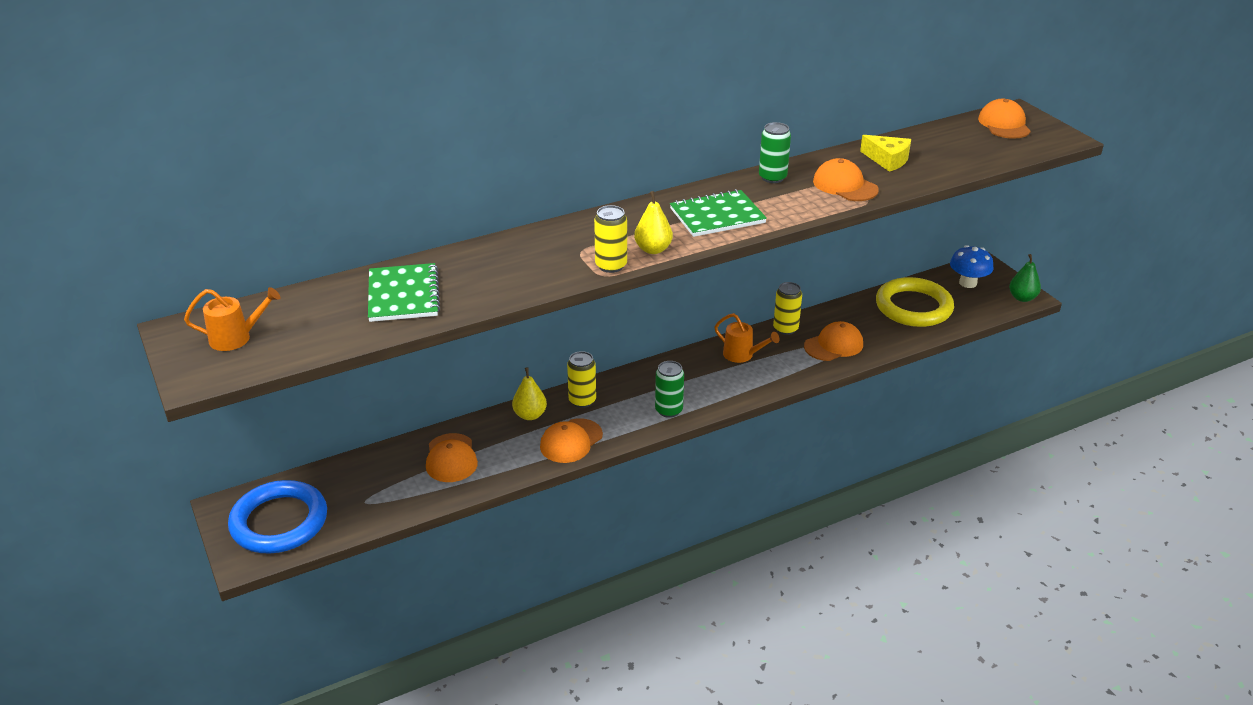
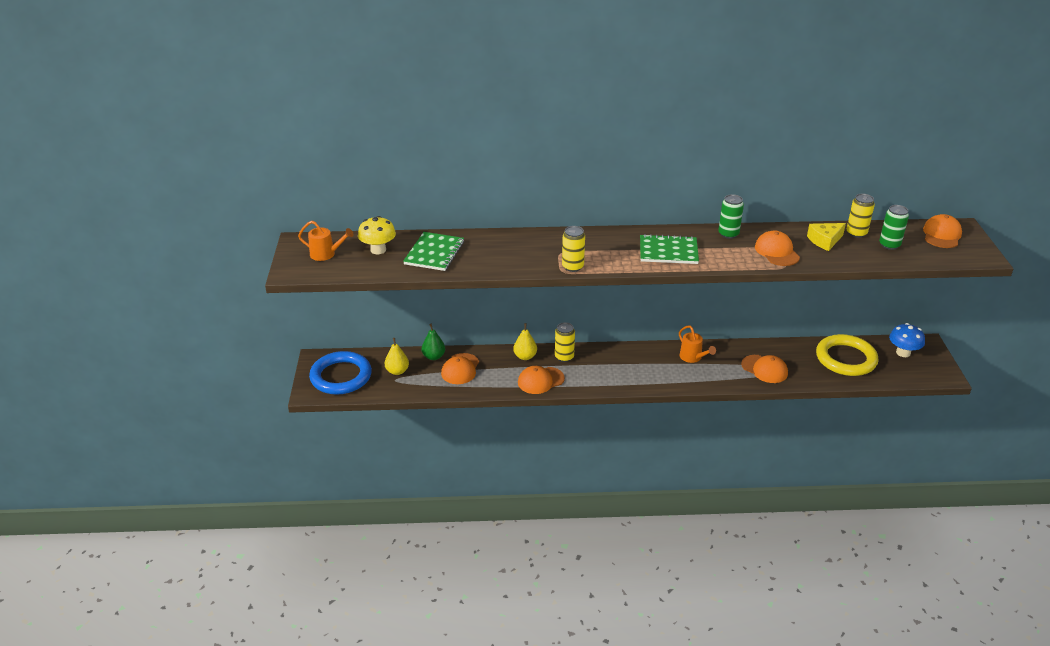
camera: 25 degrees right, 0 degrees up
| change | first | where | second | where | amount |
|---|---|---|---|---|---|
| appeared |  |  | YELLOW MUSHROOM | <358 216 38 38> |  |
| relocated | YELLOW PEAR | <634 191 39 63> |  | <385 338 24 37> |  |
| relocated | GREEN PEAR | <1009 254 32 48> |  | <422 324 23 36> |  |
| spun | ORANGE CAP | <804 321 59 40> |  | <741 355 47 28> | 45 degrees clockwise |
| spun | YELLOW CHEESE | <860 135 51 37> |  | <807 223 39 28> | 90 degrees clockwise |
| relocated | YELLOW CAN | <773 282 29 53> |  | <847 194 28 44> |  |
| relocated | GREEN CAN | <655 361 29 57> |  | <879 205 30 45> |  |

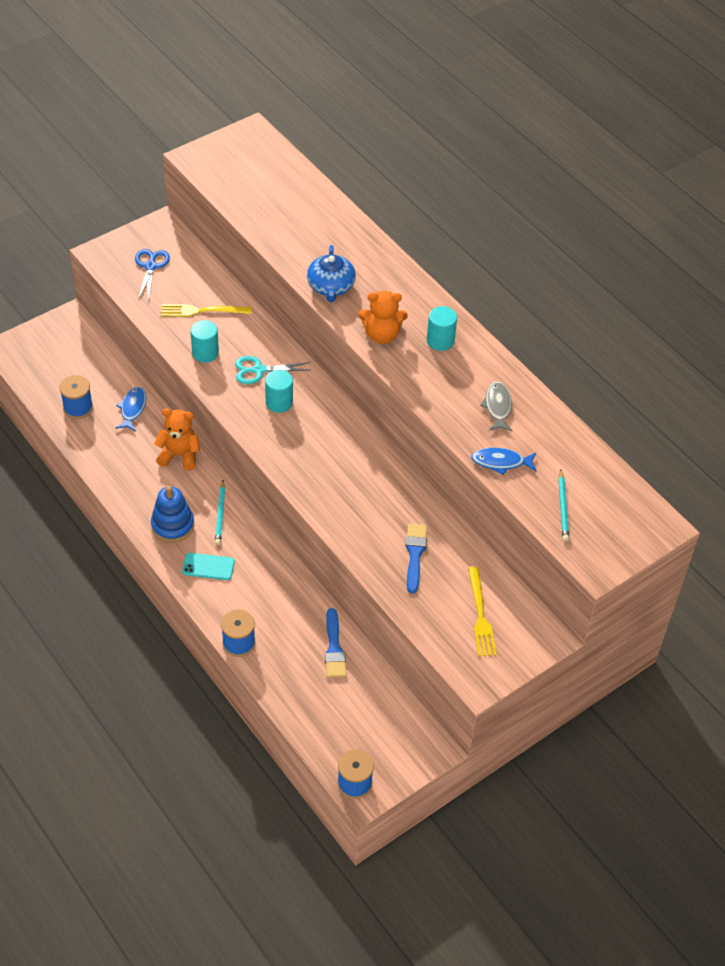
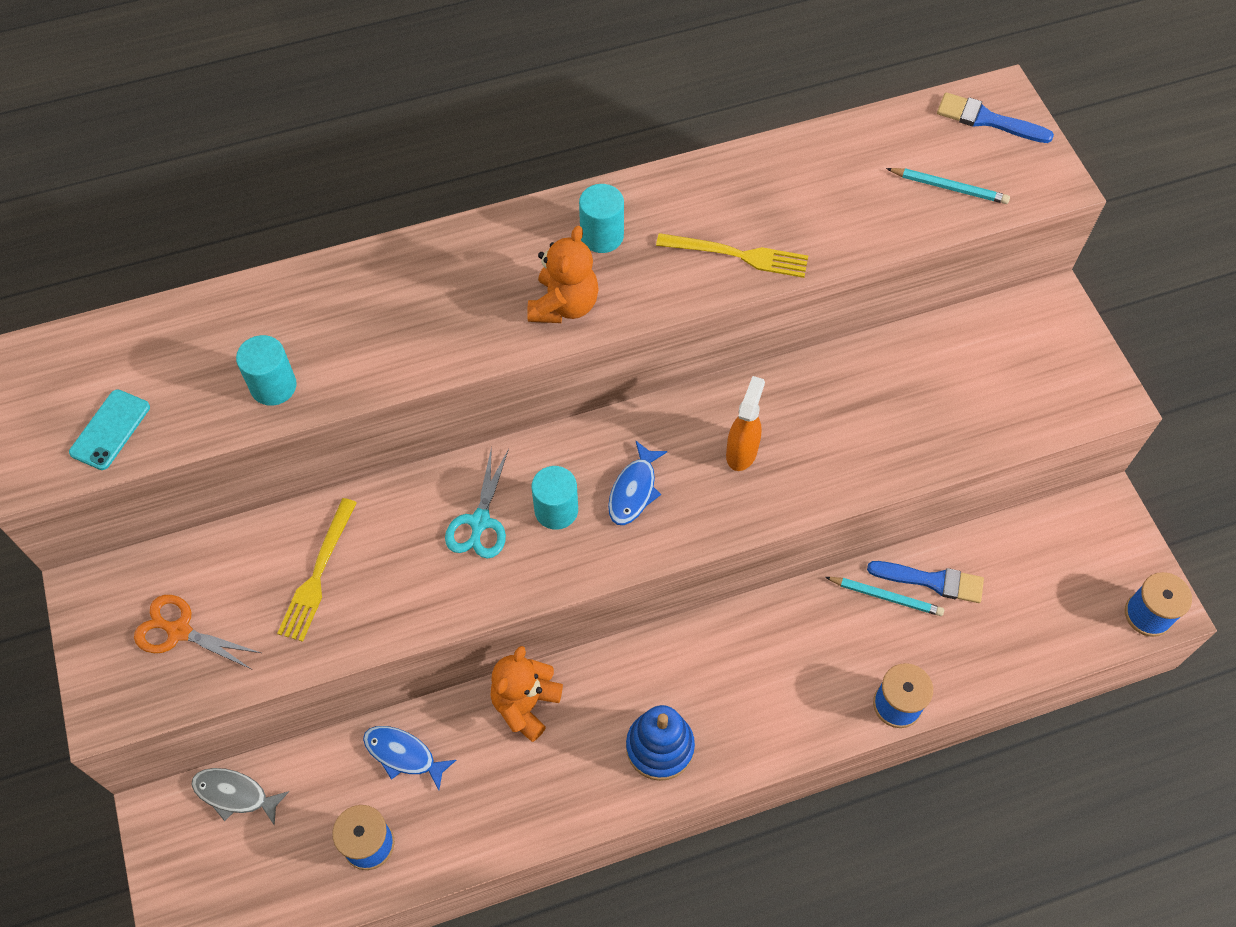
camera: 70 degrees left, 10 degrees up
| change | first | where | second | where | amount |
|---|---|---|---|---|---|
| relocated | TURQUOISE PHONE | <182 553 53 27> |  | <69 389 81 81> |  |
| colour | BLUE SCISSORS | <135 249 35 51> | ORANGE SCISSORS | <134 595 127 74> |  |
| relocated | GREY FISH | <480 381 32 50> |  | <191 768 98 58> |  |
| relocated | TURQUOISE CYLINDER | <190 320 29 42> |  | <236 335 61 71> |  |
| relocated | BLUE FISH | <471 448 65 27> |  | <608 441 60 84> |  |
| relocated | YELLOW FORK | <468 567 28 90> |  | <656 233 152 45> |  |
| appeared |  |  | ORANGE SPRAY BOTTLE | <726 376 39 95> |  |
| relocated | TURQUOISE PENCIL | <215 480 10 65> |  | <825 577 119 39> |  |
| relocated | BLUE BRUSH | <406 524 21 70> |  | <937 92 117 51> |  |
| missing | BLUE TEAPOT | <307 245 49 57> |  |  |  |

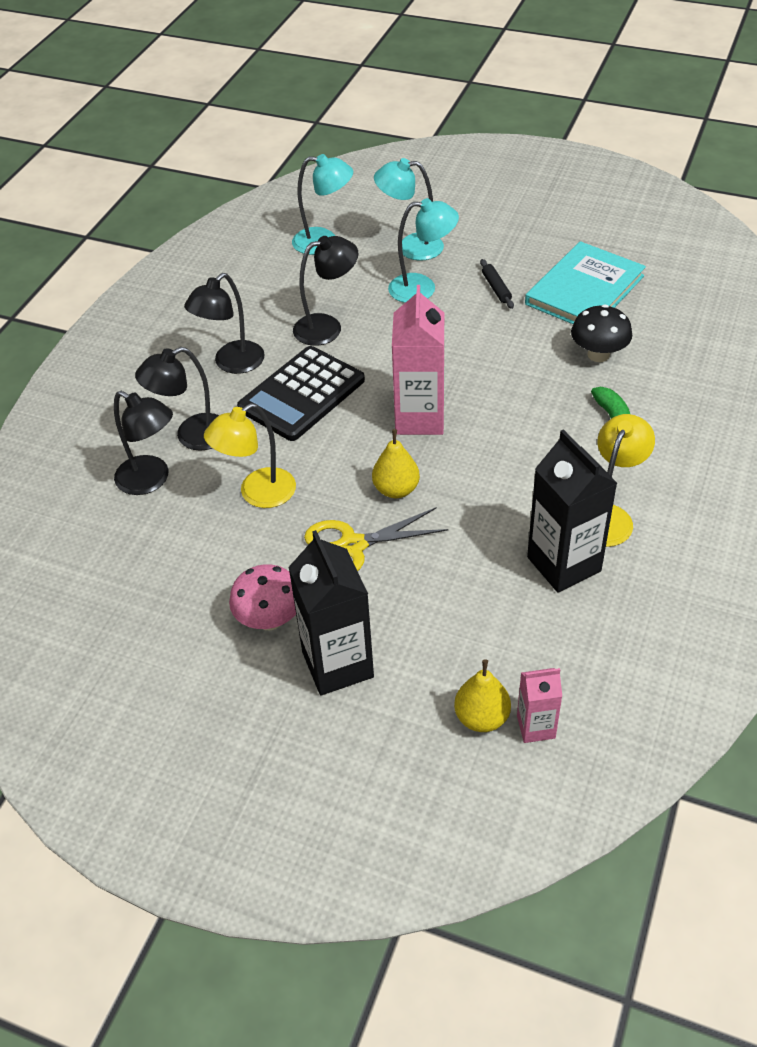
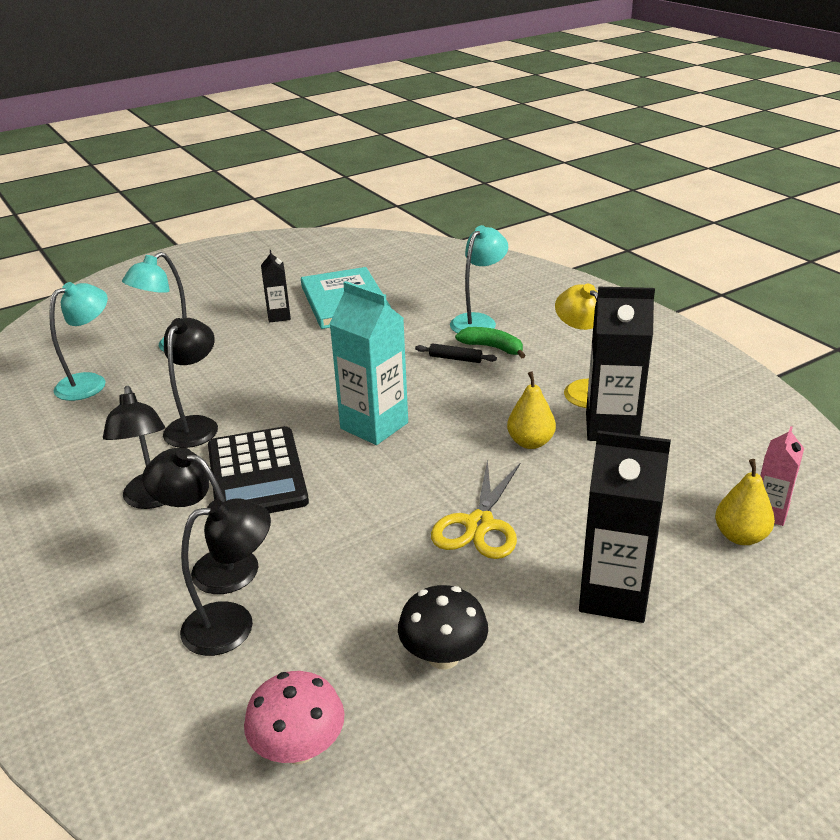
camera: 55 degrees left, 15 degrees down
| change | first | where | second | where | amount |
|---|---|---|---|---|---|
| spun | BLACK LAMP | <135 347 84 104> |  | <142 447 117 147> | 105 degrees clockwise |
| relocated | PINK MUSHROOM | <229 564 67 66> |  | <244 671 101 94> |  |
| appeared |  |  | BLACK CARTON | <261 250 30 73> |  |
| colour | PINK CARTON | <392 285 53 150> | TURQUOISE CARTON | <330 281 78 164> |  |
| relocated | BLACK MUSHROOM | <571 304 61 58> |  | <398 585 90 84> |  |
| relocated | BLACK ROLLING PIN | <480 259 34 50> |  | <415 343 82 20> |  |
| relocated | TURQUOISE LAMP | <388 198 71 105> |  | <450 225 58 108> |  |
| relocated | YELLOW PEAR | <372 429 48 69> |  | <507 372 49 77> |  |
| missing | YELLOW LAMP | <204 403 92 105> |  |  |  |

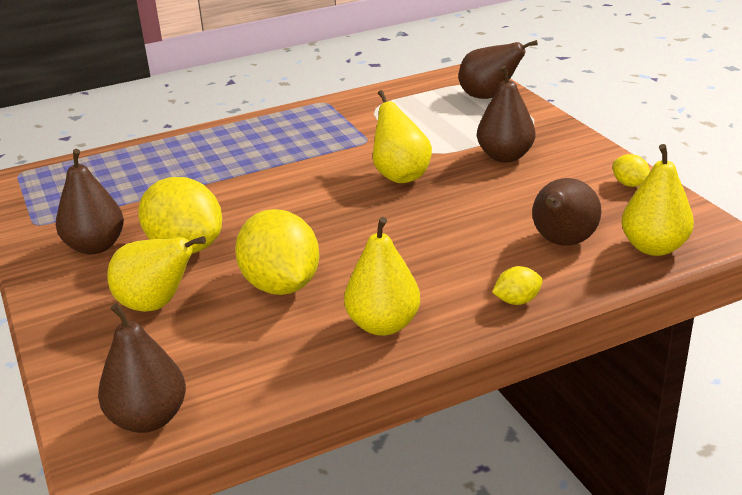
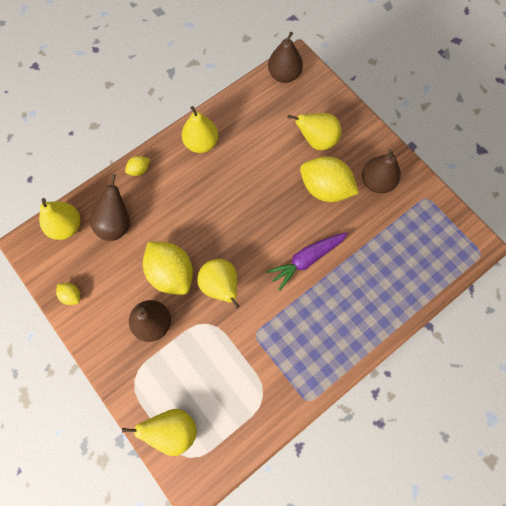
camera: 165 degrees right, 40 degrees up
| change | first | where | second | where | amount |
|---|---|---|---|---|---|
| colour | BROWN PEAR | <459 40 79 59> | YELLOW PEAR | <122 409 75 47> |  |
| relocated | YELLOW LEMON | <235 209 84 86> |  | <143 242 50 53> |  |
| appeared |  |  | PURPLE CARROT | <266 232 82 59> |  |

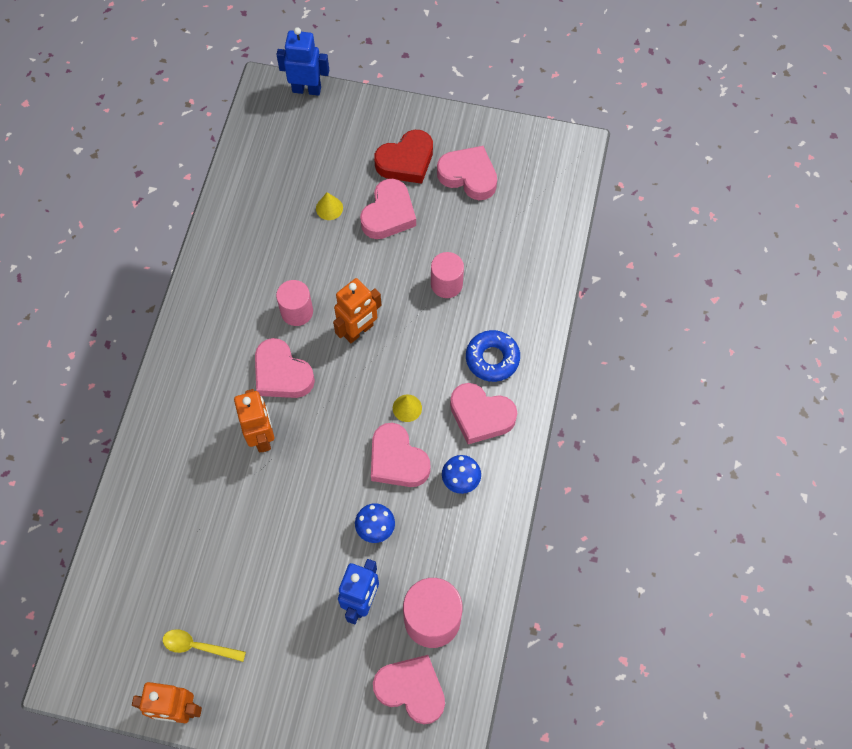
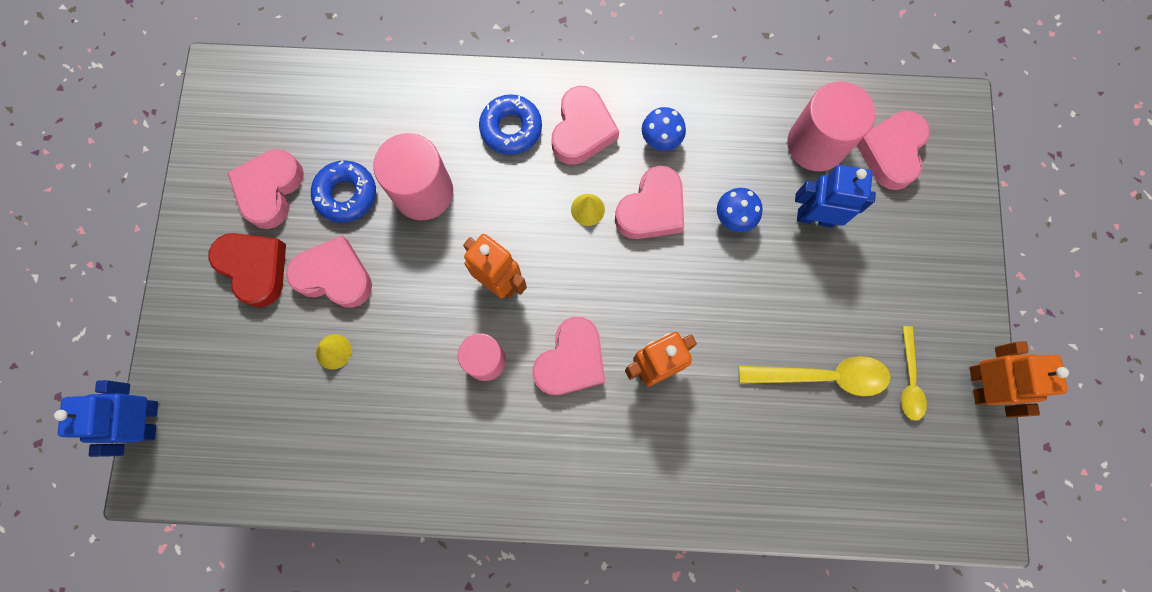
camera: 100 degrees left, 10 degrees up
| change | first | where | second | where | amount |
|---|---|---|---|---|---|
| appeared |  |  | BLUE DONUT | <311 161 65 62> |  |
| size | PINK CYLINDER | <431 252 33 46> |  | <373 133 80 87> | x1.57 |
| appeared |  |  | YELLOW SPOON | <739 356 152 40> |  |

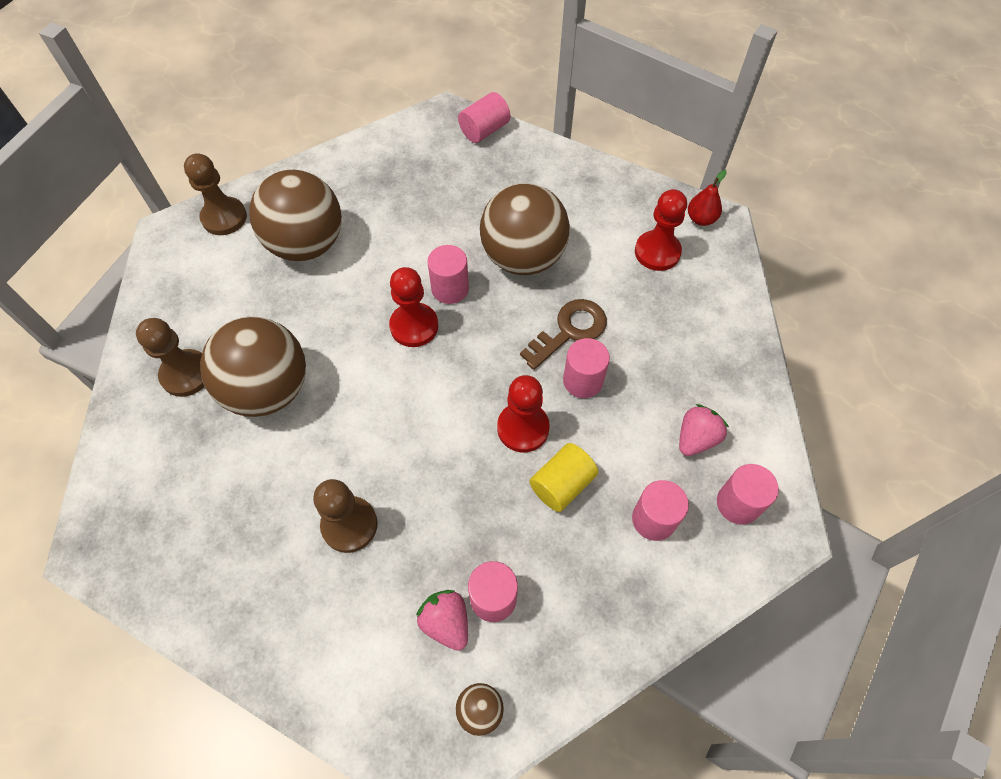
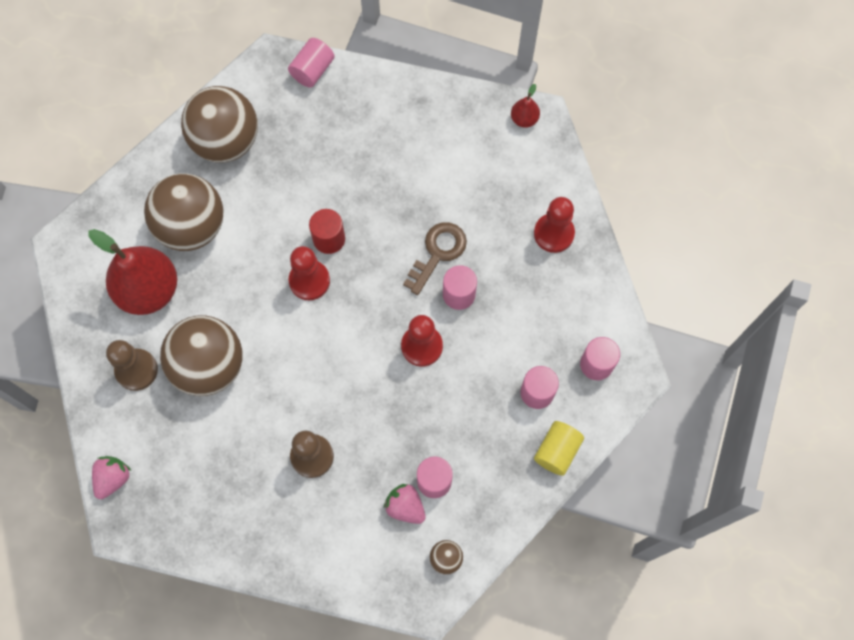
camera: 15 degrees left, 10 degrees up
| change | first | where | second | where | amount |
|---|---|---|---|---|---|
| appeared |  |  | RED PEAR | <89 229 88 86> |  |
| relocated | PINK STRAWBERRY | <679 404 50 52> |  | <92 456 39 43> |  |
| relocated | BROWN BALL | <480 183 90 92> |  | <181 86 77 76> |  |
| colour | PINK CYLINDER | <427 245 42 59> | RED CYLINDER | <309 209 36 45> |  |
| relocated | RED PAWN | <635 189 52 82> |  | <534 197 41 56> |  |
| relocated | YELLOW CYLINDER | <529 443 69 69> |  | <534 421 50 55> |  |
| missing | BROWN PAWN | <184 153 63 82> |  |  |  |

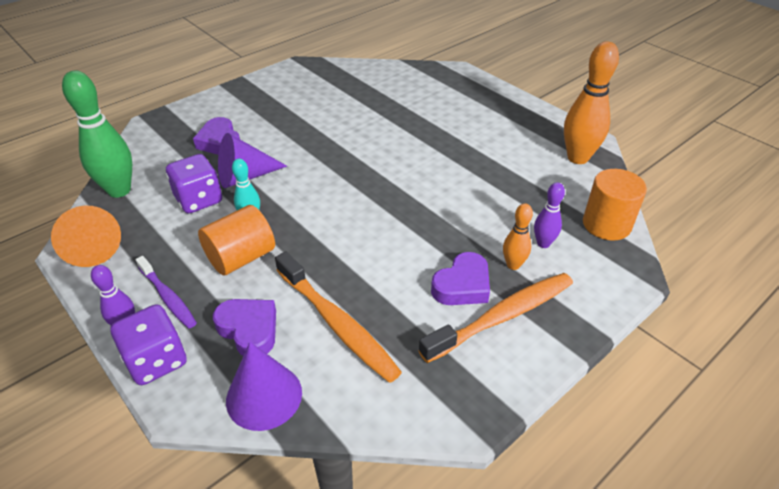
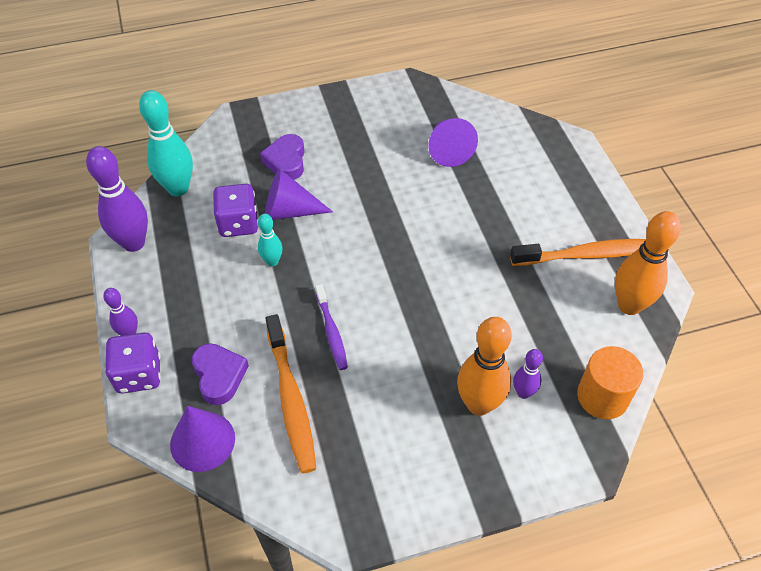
camera: 25 degrees right, 10 degrees up
| change | first | where | second | where | amount |
|---|---|---|---|---|---|
| exchanged | ORANGE CONE | <51 206 70 61> | PURPLE BOWLING PIN | <86 146 62 106> |  |
| colour | GREEN BOWLING PIN | <62 70 70 128> | TURQUOISE BOWLING PIN | <139 90 54 106> |  |
| relocated | PURPLE TOOTHBRUSH | <136 256 61 72> |  | <315 284 33 86> |  |
| appeared |  |  | PURPLE CONE | <428 118 50 49> |  |
| size | ORANGE BOWLING PIN | <503 203 30 67> |  | <457 317 55 99> | x1.87 |
| relocated | ORANGE TOOTHBRUSH | <418 273 155 90> |  | <510 239 136 27> |  |
| missing | ORANGE CYLINDER | <198 205 77 70> |  |  |  |
| missing | PURPLE HEART | <431 252 59 53> |  |  |  |

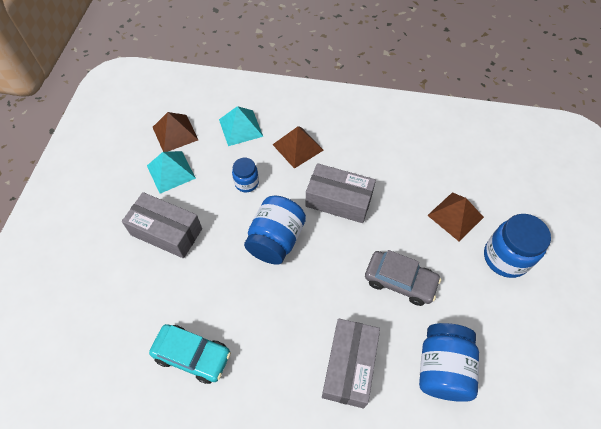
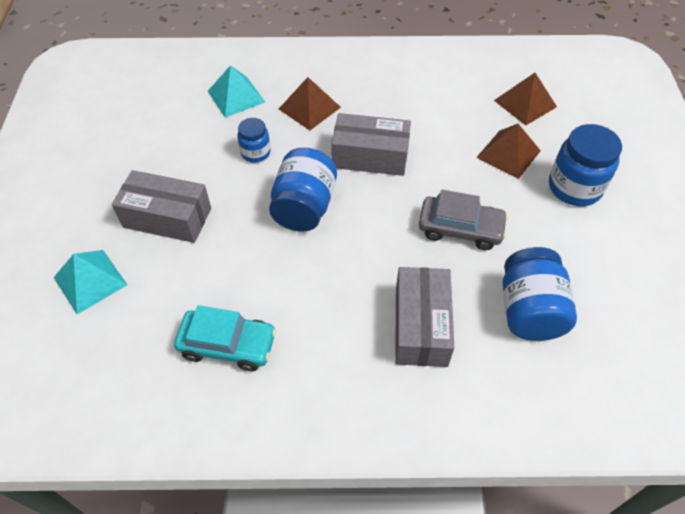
camera: 10 degrees left, 5 degrees down
| change | first | where | second | where | amount |
|---|---|---|---|---|---|
| relocated | TURQUOISE PYRAMID | <147 151 49 43> |  | <53 250 74 64> |  |
| relocated | BROWN PYRAMID | <153 112 45 40> |  | <494 73 63 53> |  |

